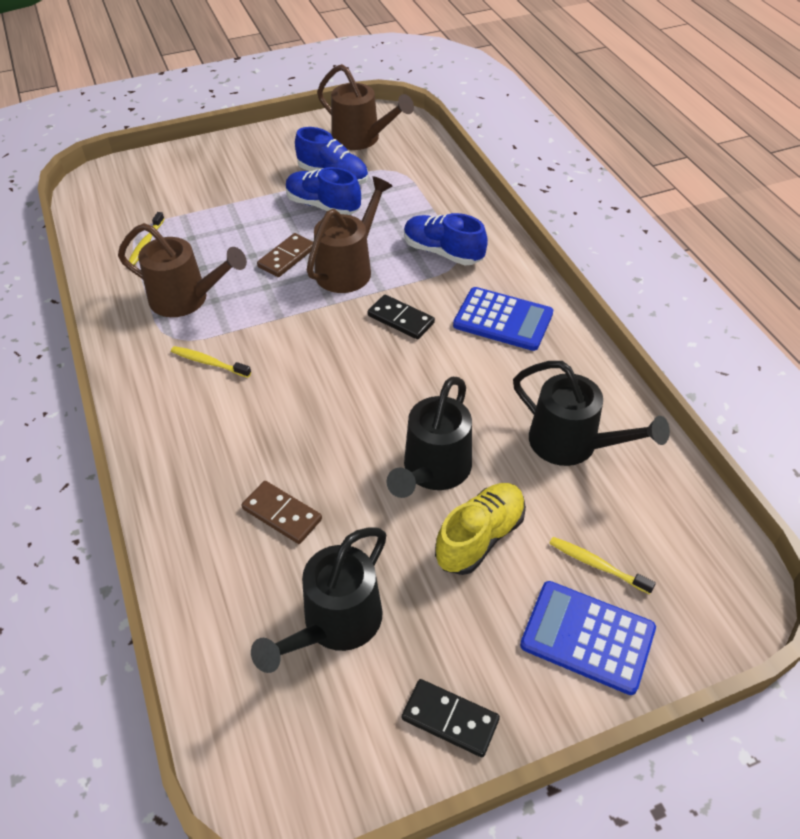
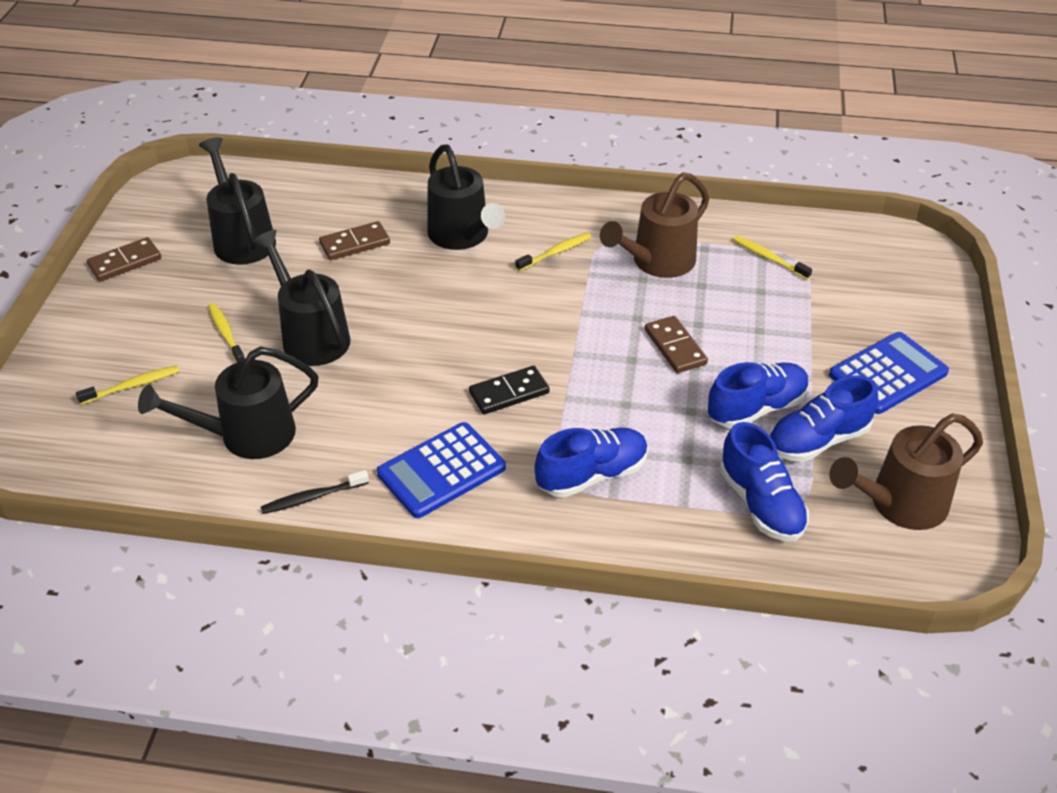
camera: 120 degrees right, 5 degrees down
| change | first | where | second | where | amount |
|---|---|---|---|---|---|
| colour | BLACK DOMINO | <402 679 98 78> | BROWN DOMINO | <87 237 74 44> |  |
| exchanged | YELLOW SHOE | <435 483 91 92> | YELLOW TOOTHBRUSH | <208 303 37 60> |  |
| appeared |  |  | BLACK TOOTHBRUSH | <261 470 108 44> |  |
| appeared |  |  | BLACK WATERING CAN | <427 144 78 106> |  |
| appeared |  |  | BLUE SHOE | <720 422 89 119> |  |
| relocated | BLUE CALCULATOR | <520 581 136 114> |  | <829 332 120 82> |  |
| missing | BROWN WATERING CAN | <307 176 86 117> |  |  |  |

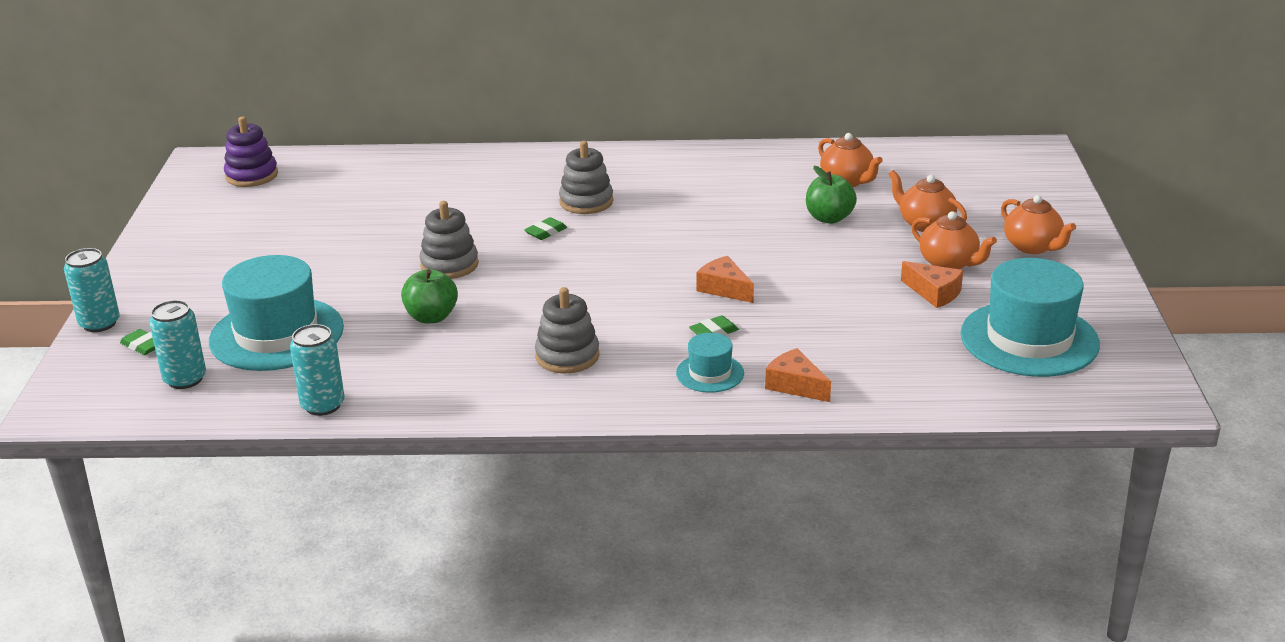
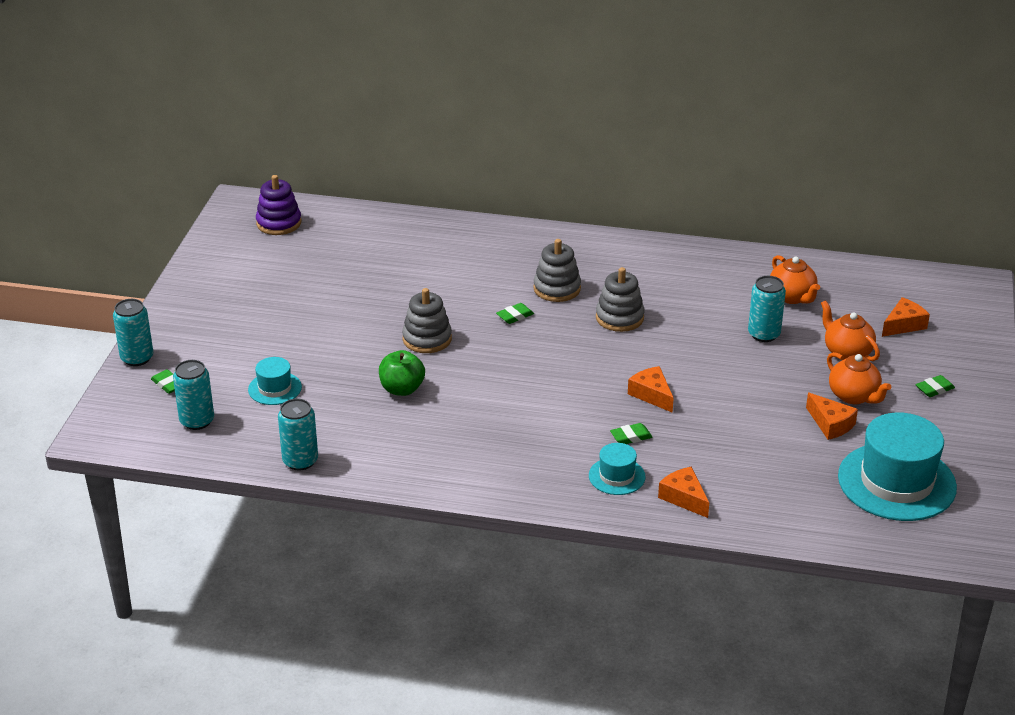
camera: 10 degrees right, 5 degrees up
| change | first | where | second | where | amount |
|---|---|---|---|---|---|
| size | TURQUOISE HAT | <209 255 135 116> |  | <248 357 54 48> | x0.49 |
| relocated | GREY STACKING TOY | <535 287 65 87> |  | <596 267 49 65> |  |
| exchanged | GREEN APPLE | <806 166 51 58> | TURQUOISE CAN | <748 276 38 66> |  |
| appeared |  |  | ORANGE CHEESE | <882 297 48 40> |  |
| exchanged | ORANGE TEAPOT | <1001 195 75 59> | GREEN ERASER | <916 375 39 22> |  |

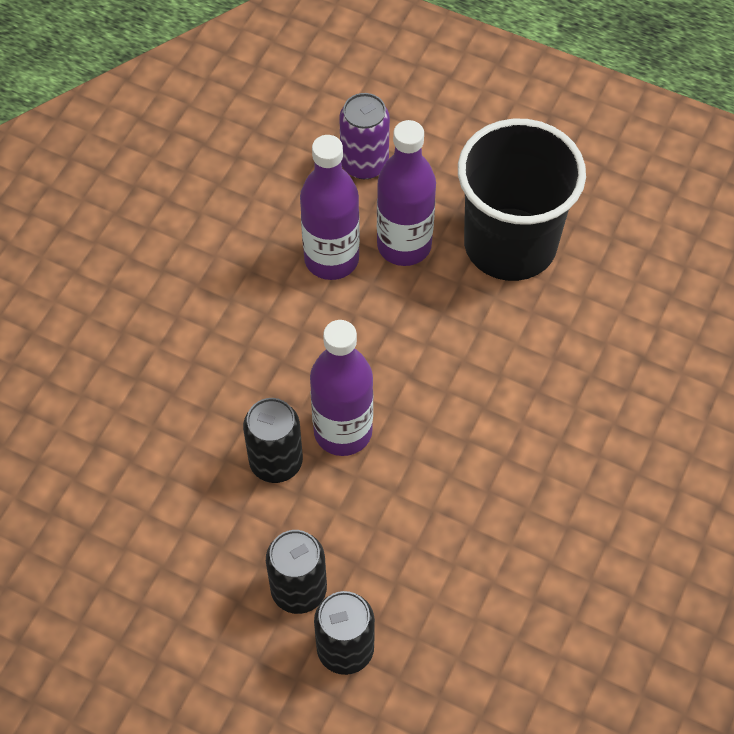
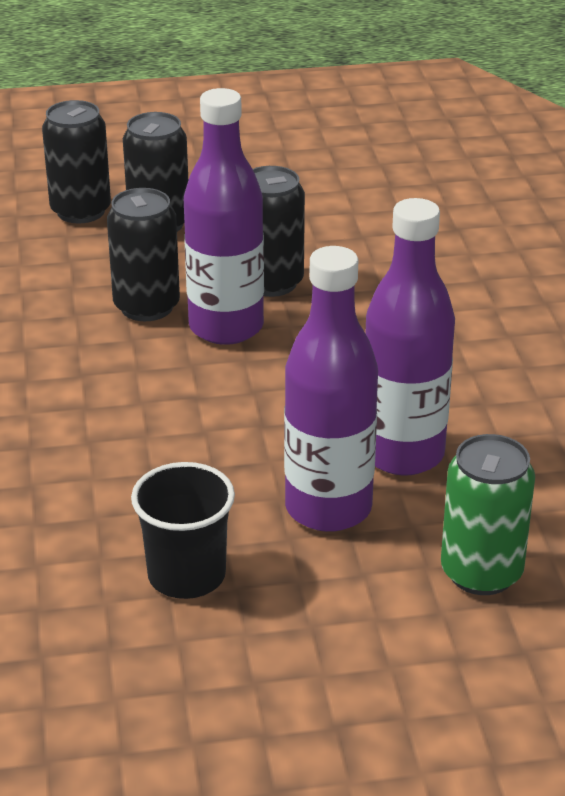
camera: 145 degrees right, 25 degrees down
| change | first | where | second | where | amount |
|---|---|---|---|---|---|
| appeared |  |  | BLACK CAN | <107 188 73 133> |  |
| size | BLACK CUP | <458 119 128 162> |  | <131 462 104 137> | x0.50 |
| colour | PURPLE CAN | <339 93 51 86> | GREEN CAN | <441 434 94 161> |  |

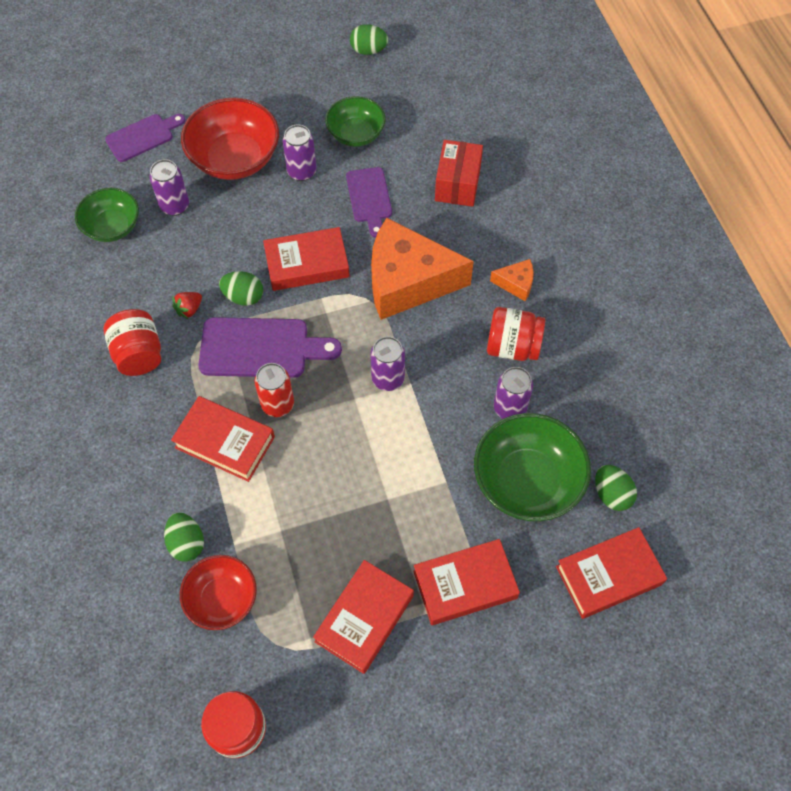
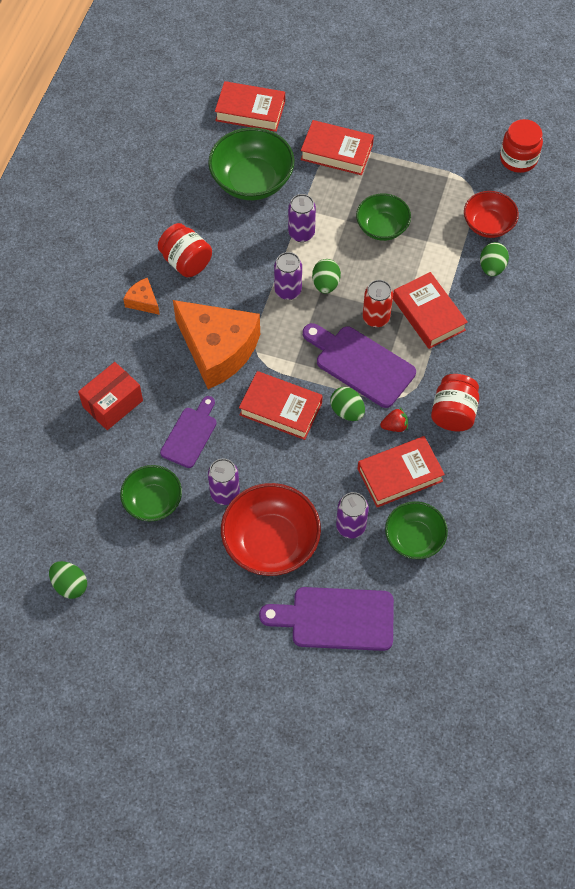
camera: 145 degrees left, 0 degrees up
| change | first | where | second | where | amount |
|---|---|---|---|---|---|
| size | PURPLE CUTTING BOARD | <105 114 81 48> |  | <259 587 135 64> | x1.55 |
| relocated | PURPLE CAN | <494 367 39 52> |  | <288 194 28 48> |  |
| relocated | GREEN EGG | <595 465 42 46> |  | <312 259 29 35> |  |
| appeared |  |  | GREEN BOWL | <356 193 55 48> |  |
| relocated | RED BOOK | <313 560 101 114> |  | <358 436 87 72> |  |

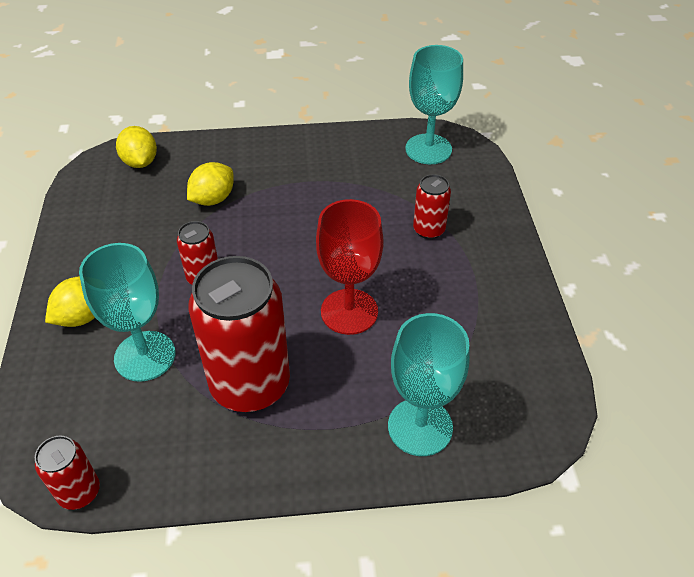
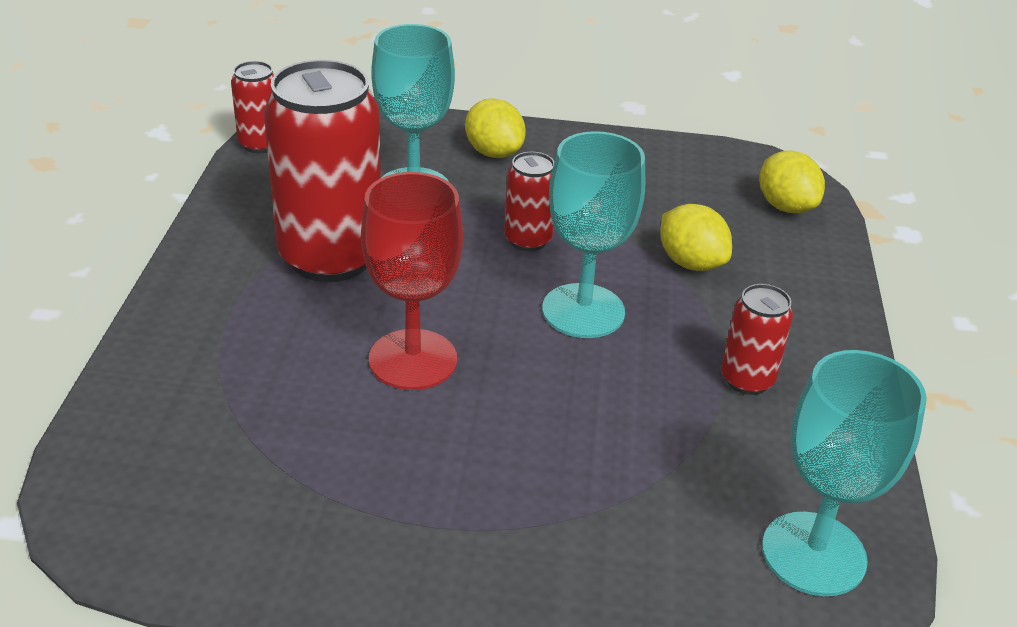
camera: 100 degrees right, 10 degrees down
| change | first | where | second | where | amount |
|---|---|---|---|---|---|
| relocated | TURQUOISE GOBLET | <388 313 82 143> |  | <542 131 103 207> |  |
| relocated | RED CAN | <413 174 38 65> |  | <721 284 72 111> |  |
| spun | YELLOW LEMON | <116 126 41 42> |  | <759 150 66 64> | 75 degrees clockwise |

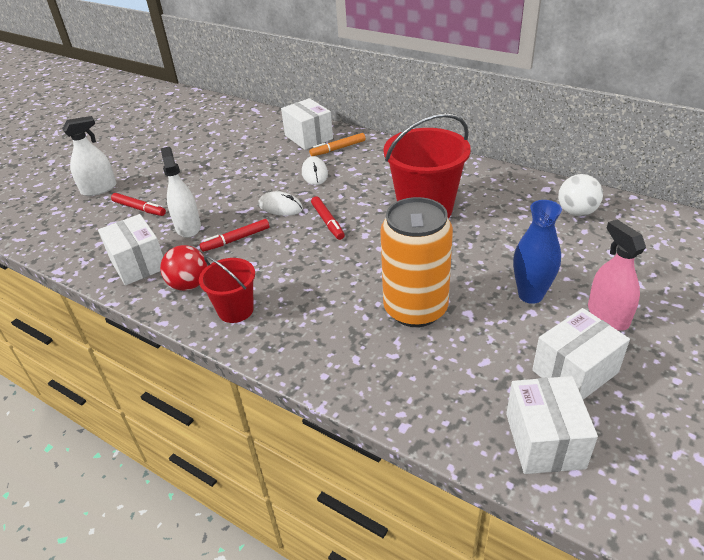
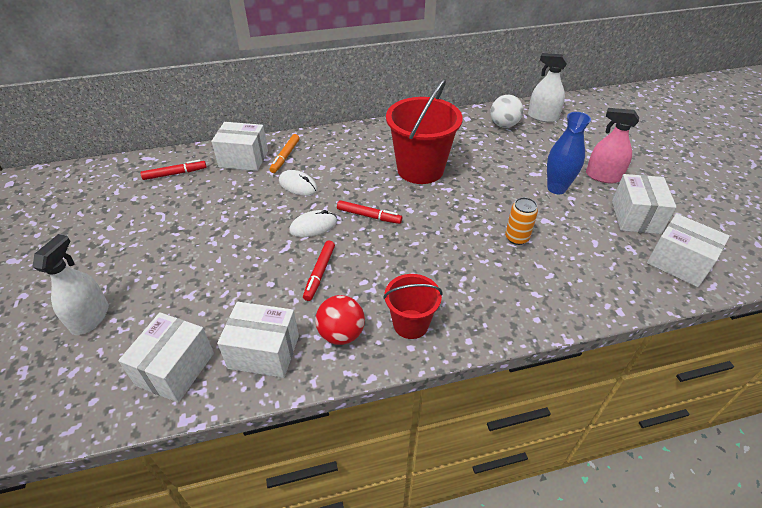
camera: 50 degrees left, 5 degrees up
| change | first | where | second | where | amount |
|---|---|---|---|---|---|
| appeared |  |  | WHITE BOX | <118 312 96 91> |  |
| relocated | RED MARKER | <111 193 55 23> |  | <141 160 65 20> |  |
| size | ORANGE CAN | <380 197 73 130> |  | <505 197 33 48> | x0.46 |
| relocated | WHITE SPRAY BOTTLE | <161 147 40 91> |  | <528 53 40 69> |  |

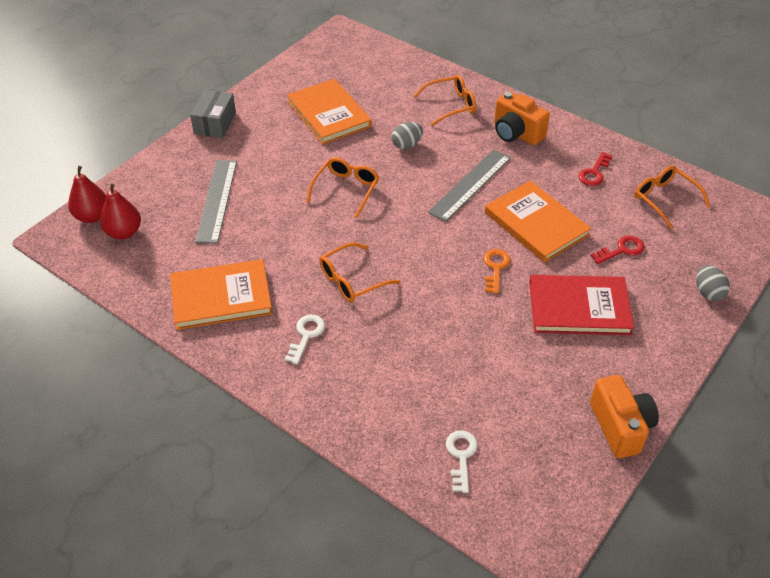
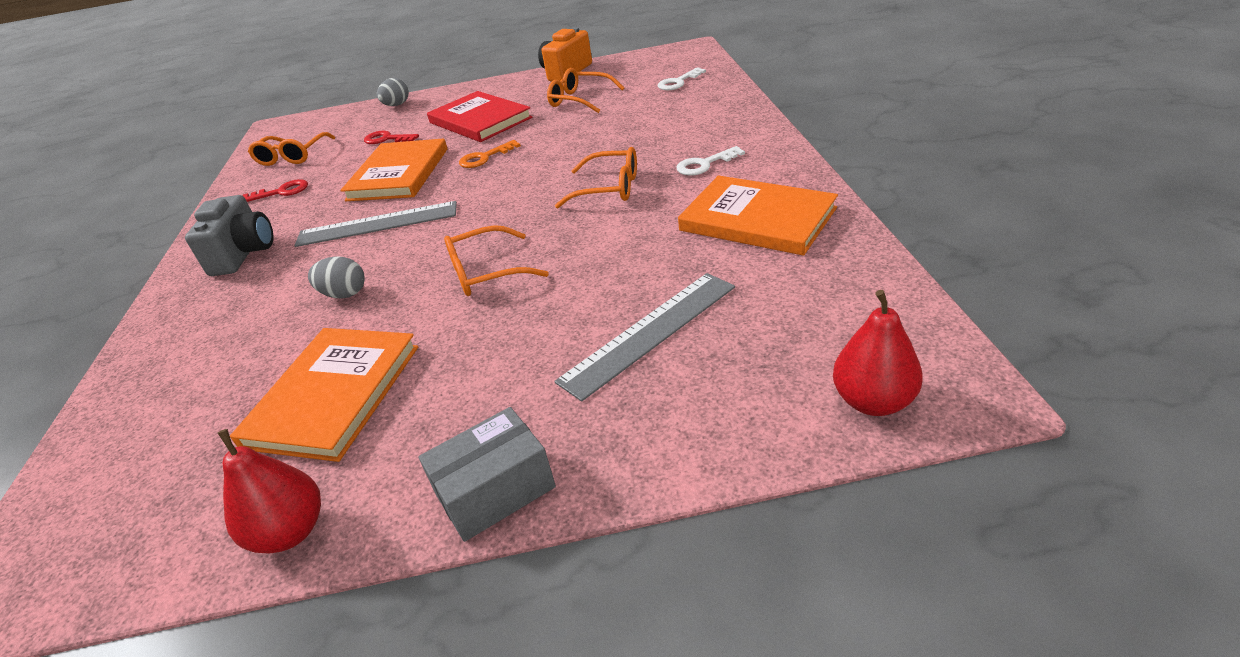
camera: 130 degrees left, 10 degrees down
| change | first | where | second | where | amount |
|---|---|---|---|---|---|
| colour | ORANGE CAMERA | <494 91 56 54> | GREY CAMERA | <185 195 88 81> |  |
| relocated | RED PEAR | <100 184 41 56> |  | <218 429 103 124> |  |
| relocated | ORANGE GLASSES | <414 75 62 51> |  | <547 68 77 45> |  |

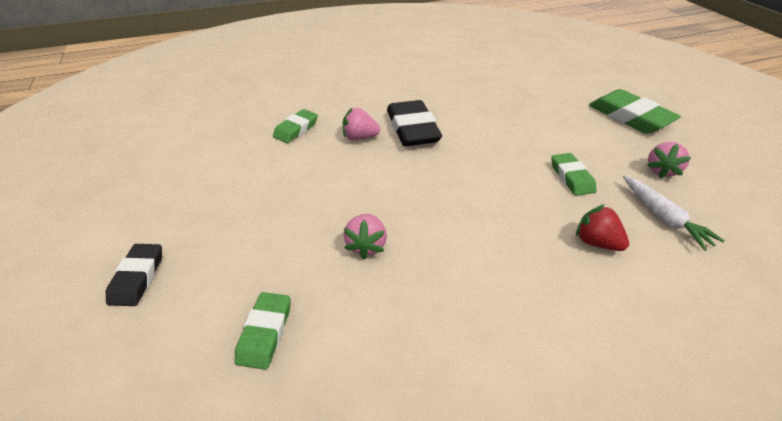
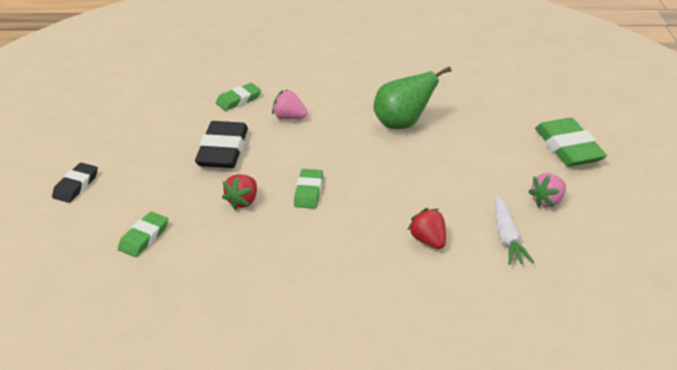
camera: 20 degrees right, 5 degrees down
| change | first | where | second | where | amount |
|---|---|---|---|---|---|
| relocated | BLACK ERASER | <387 100 55 46> |  | <195 121 53 47> |  |
| colour | PINK STRAWBERRY | <344 214 43 45> | RED STRAWBERRY | <222 174 35 36> |  |
| relocated | GREEN ERASER | <551 153 46 43> |  | <294 169 29 40> |  |
| appeared |  |  | GREEN PEAR | <373 66 78 63> |  |

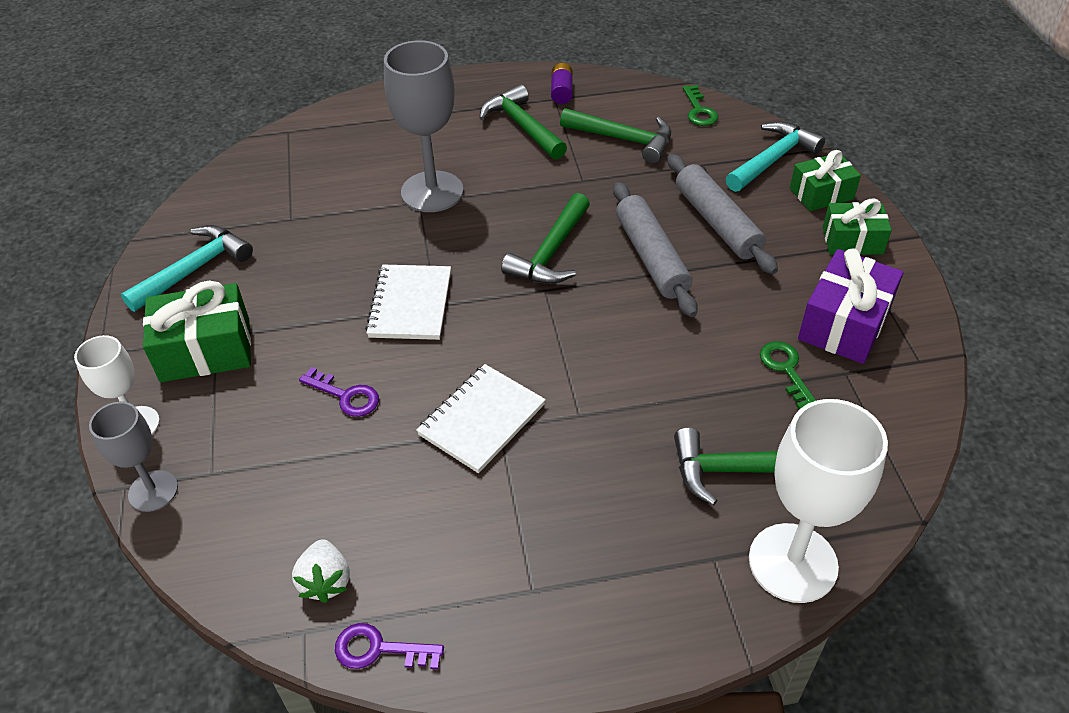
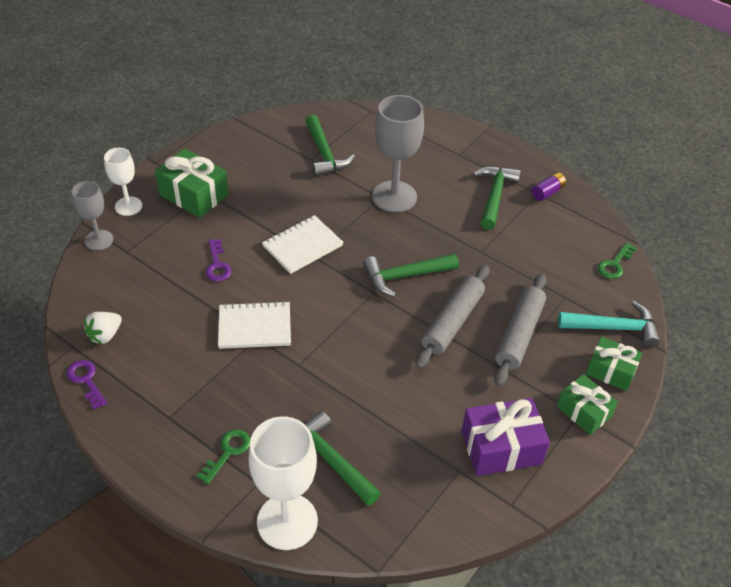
camera: 45 degrees right, 0 degrees up
| change | first | where | second | where | amount |
|---|---|---|---|---|---|
| relocated | GREEN KEY | <760 341 56 69> |  | <196 429 54 55> |  |
| relocated | GREEN HAMMER | <560 108 111 56> |  | <305 115 50 62> |  |
| missing | TURQUOISE HAMMER | <121 225 132 87> |  |  |  |

